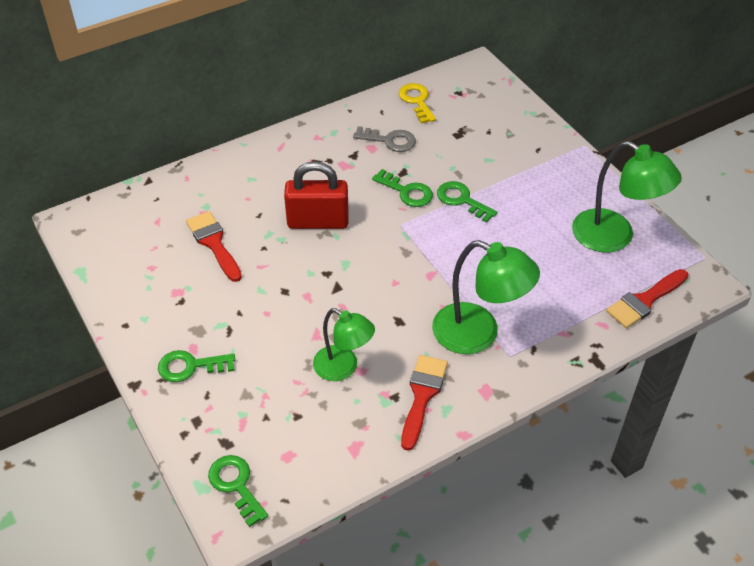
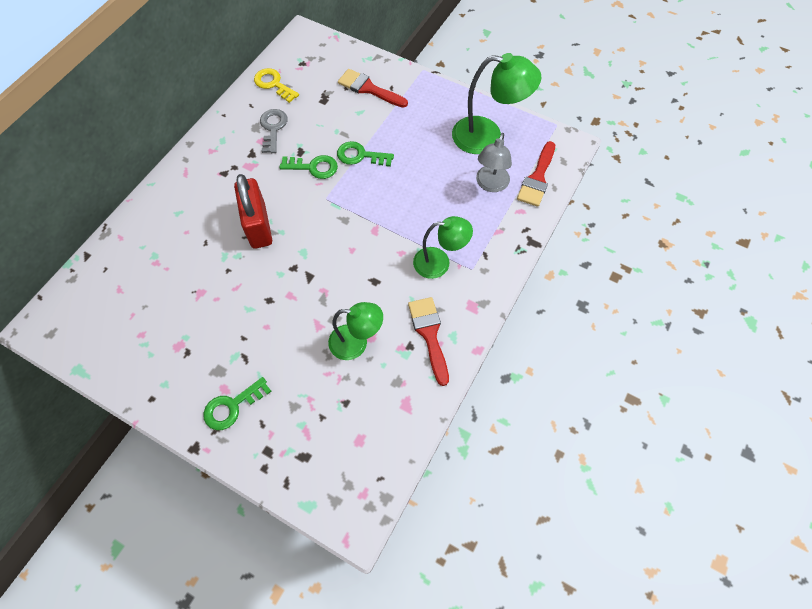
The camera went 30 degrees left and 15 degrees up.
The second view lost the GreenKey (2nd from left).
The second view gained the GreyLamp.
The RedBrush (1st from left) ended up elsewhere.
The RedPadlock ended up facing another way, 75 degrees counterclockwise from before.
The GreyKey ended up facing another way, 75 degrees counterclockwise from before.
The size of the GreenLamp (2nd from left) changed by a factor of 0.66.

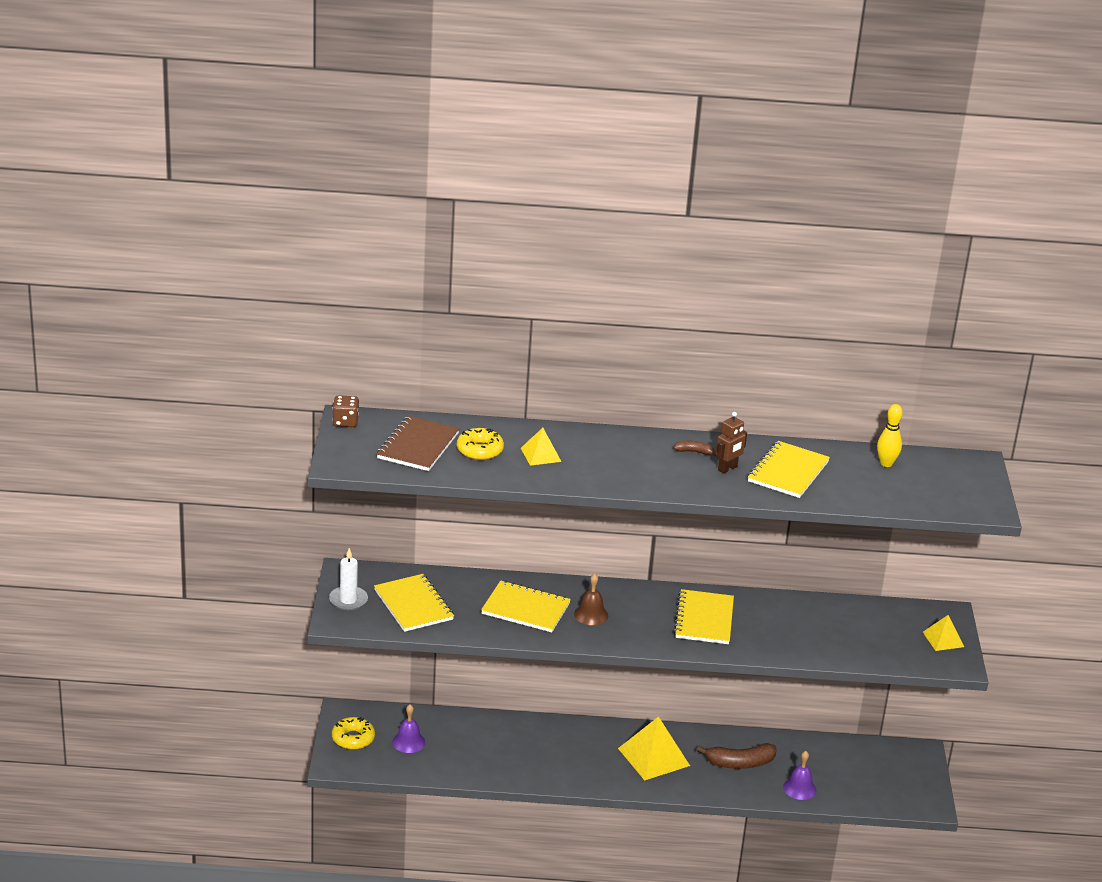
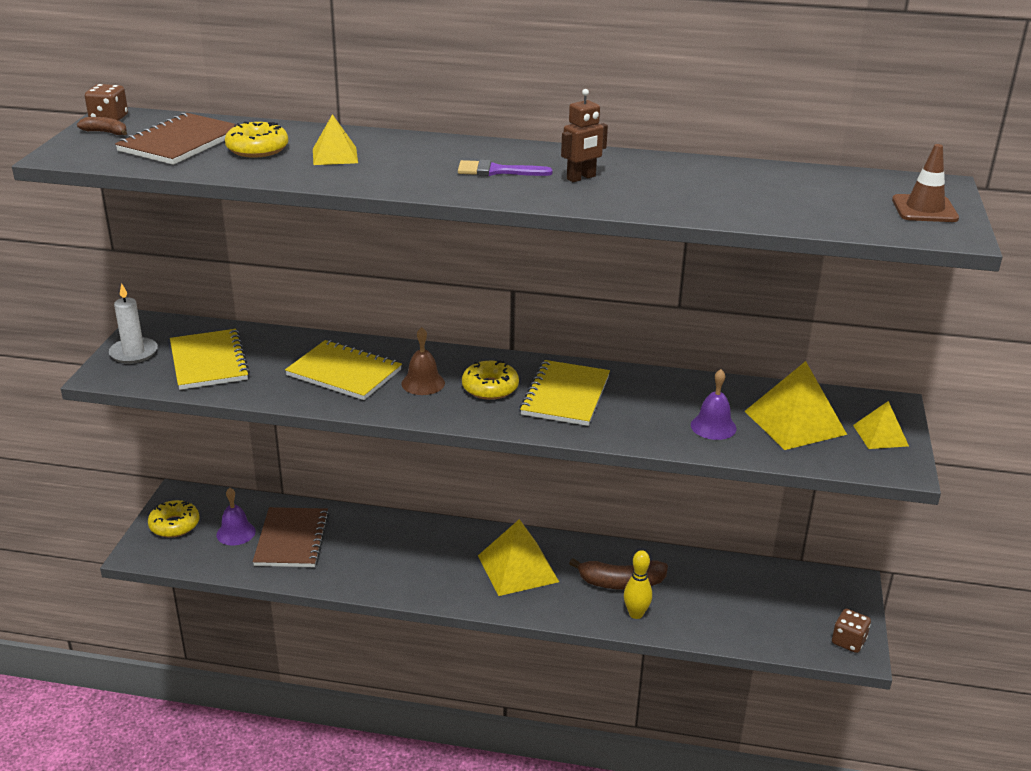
The camera went 10 degrees right and 0 degrees up.
The second view lost the YellowNotebook (4th from left).
The second view gained the BrownNotebook (2nd from left).
The second view gained the PurpleBrush.
The second view gained the YellowDonut (3rd from left).
The second view gained the YellowPyramid (3rd from left).
The second view gained the BrownDice (2nd from left).
The second view gained the BrownTrafficCone.
The BrownBanana (1st from left) ended up elsewhere.
The PurpleBell (2nd from left) ended up elsewhere.
The YellowBowlingPin ended up elsewhere.

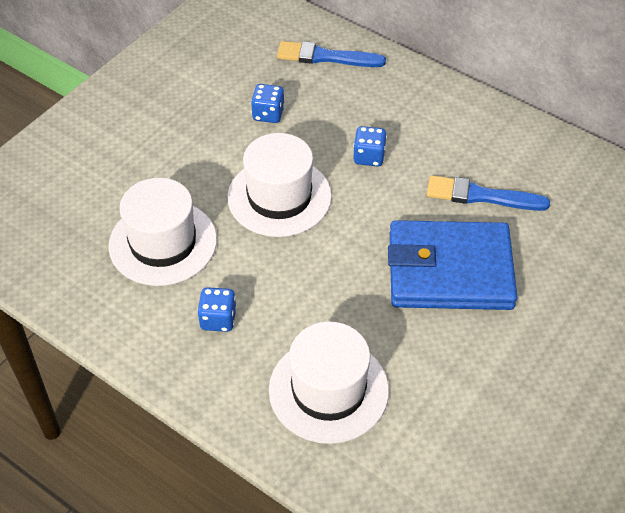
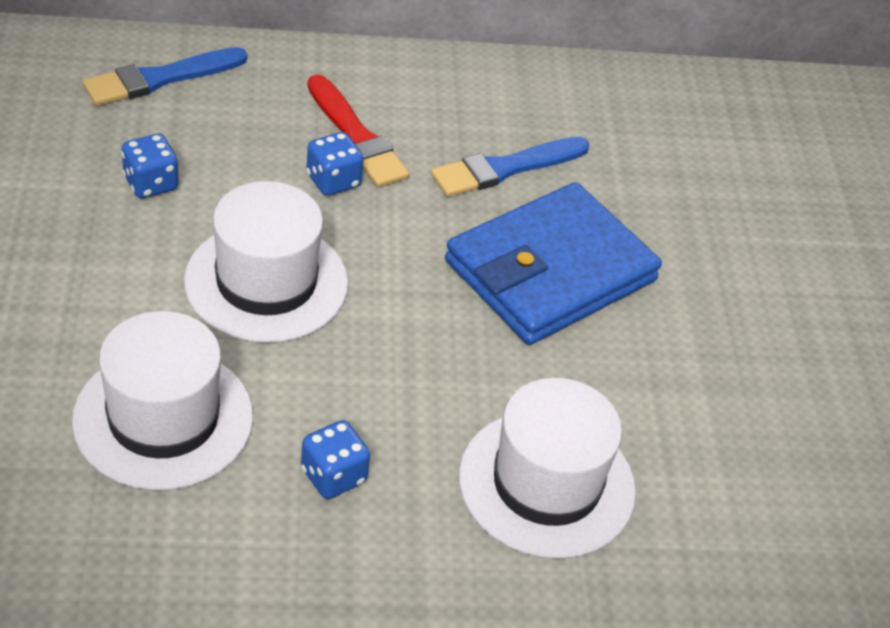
The camera went 45 degrees left and 5 degrees down.
The second view gained the RedBrush.

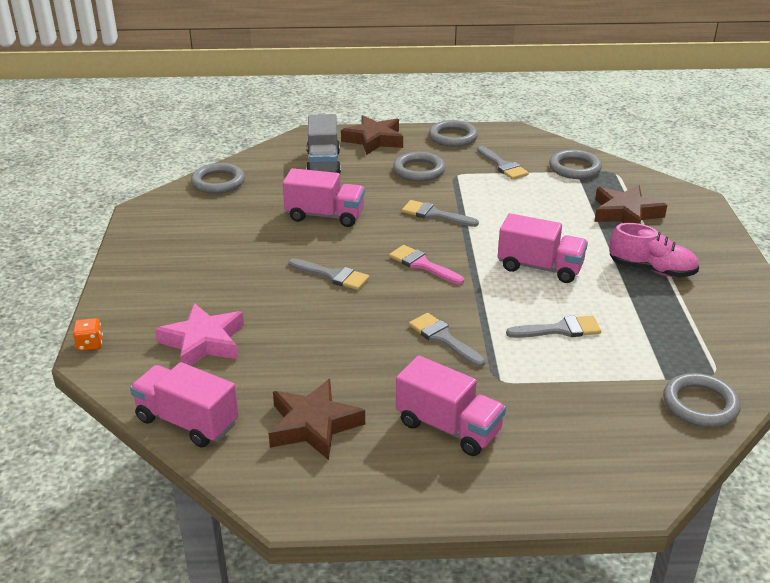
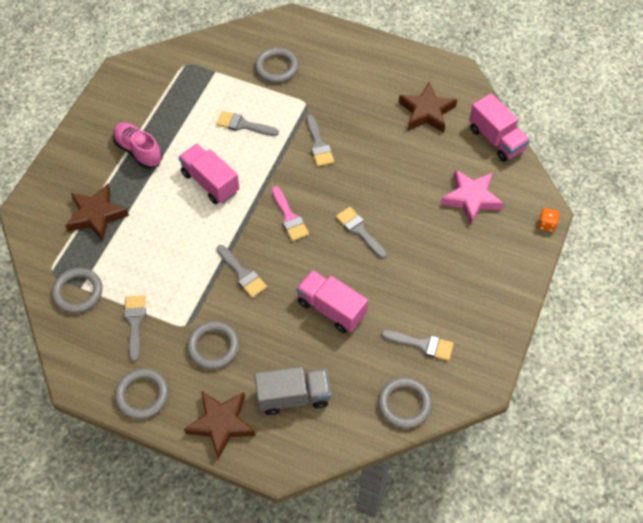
The camera went 155 degrees left and 25 degrees up.
The second view lost the PinkTruck (3rd from left).
The second view gained the GreyBrush (6th from left).
The GreyRing (5th from left in the first image) ended up elsewhere.
The GreyTruck ended up facing another way, 60 degrees clockwise from before.

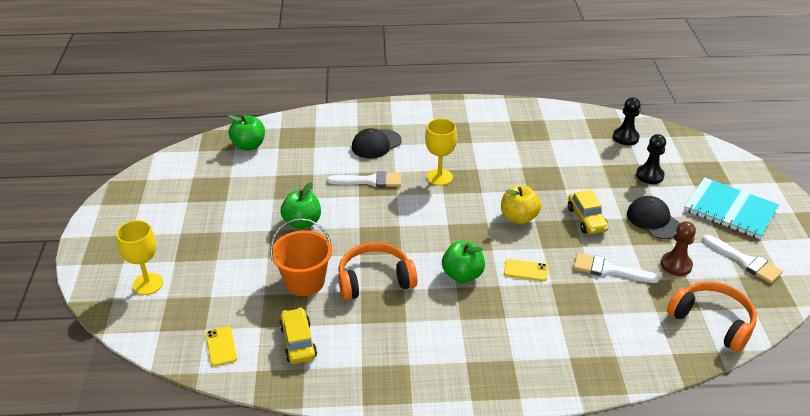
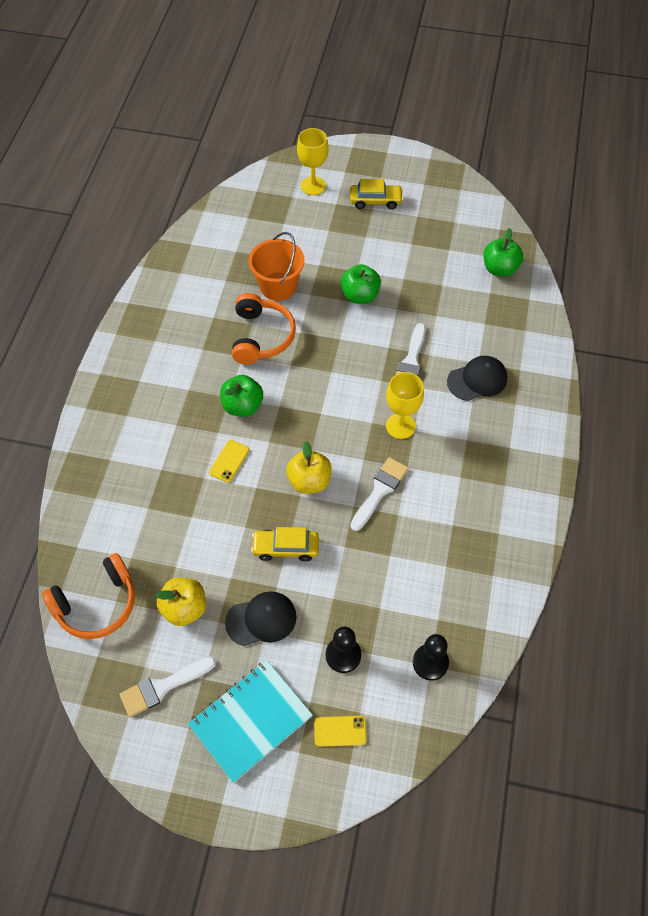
The camera went 105 degrees right and 20 degrees up.
The YellowPhone (1st from left in the first image) ended up elsewhere.
The YellowCar (1st from left in the first image) ended up elsewhere.
The WhiteBrush (2nd from left) ended up elsewhere.
Where the BrownPawn stood, the YellowApple (1st from left) came to stand.
The BlackCap (1st from left in the first image) ended up facing another way, 90 degrees clockwise from before.

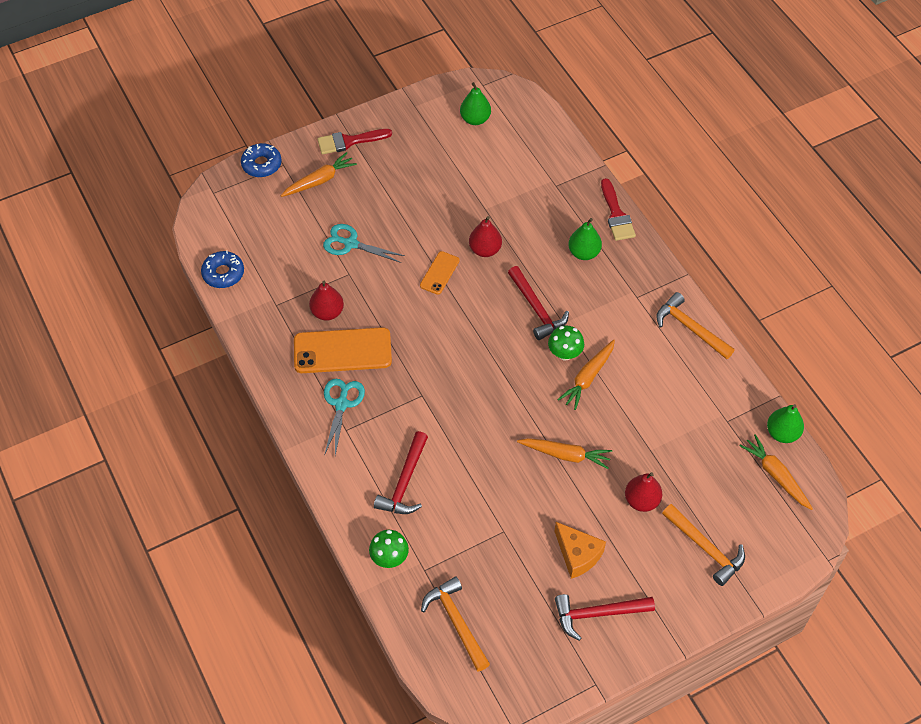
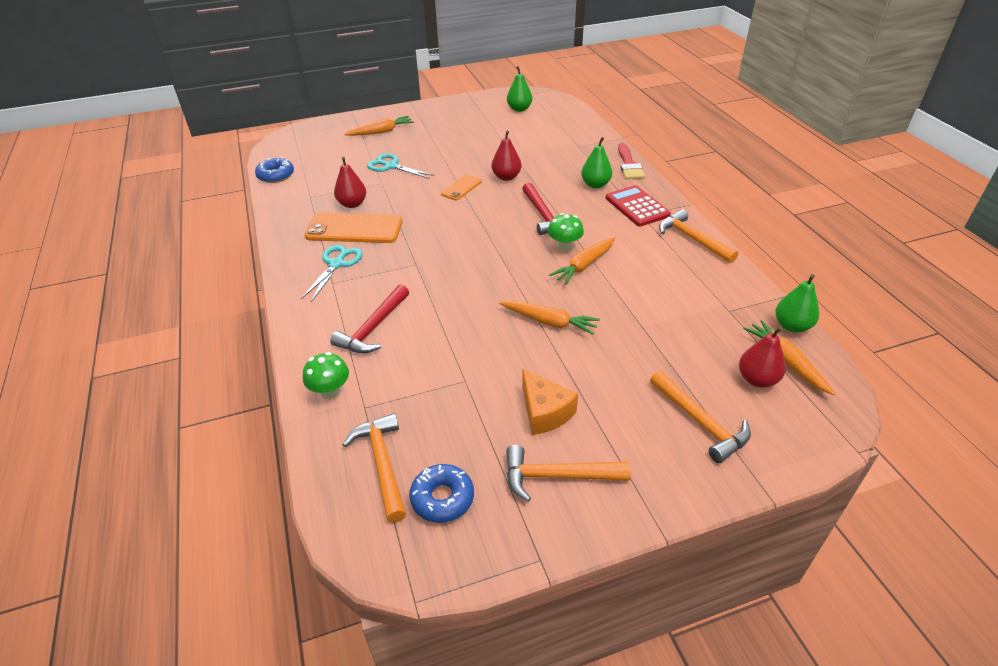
The camera went 10 degrees right and 15 degrees down.
The second view lost the RedBrush (1st from left).
The second view gained the RedCalculator.
The BlueDonut (2nd from left) ended up elsewhere.
The RedPear (3rd from left) ended up elsewhere.
What was the RedHammer (3rd from left) turned into the OrangeHammer (2nd from left).

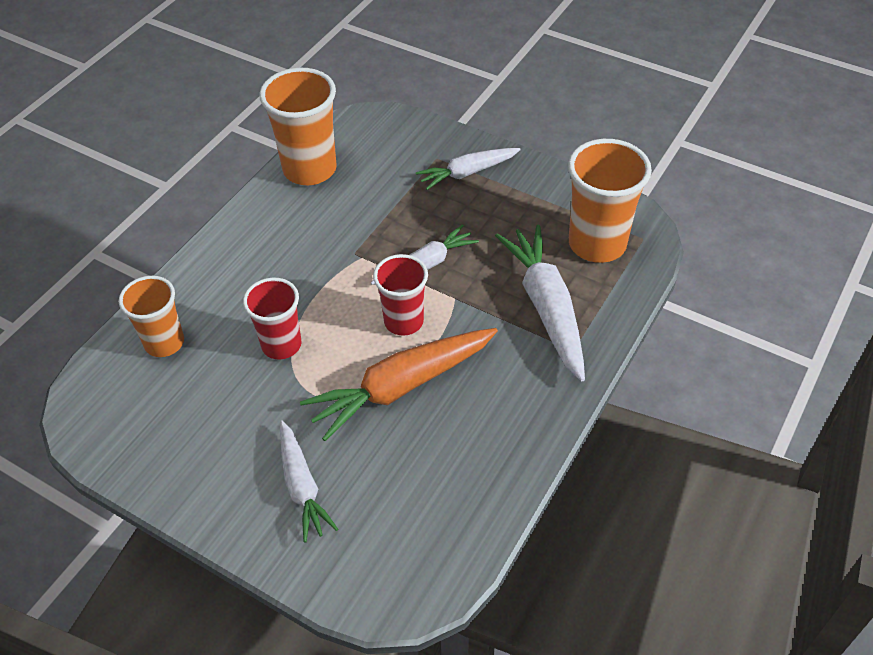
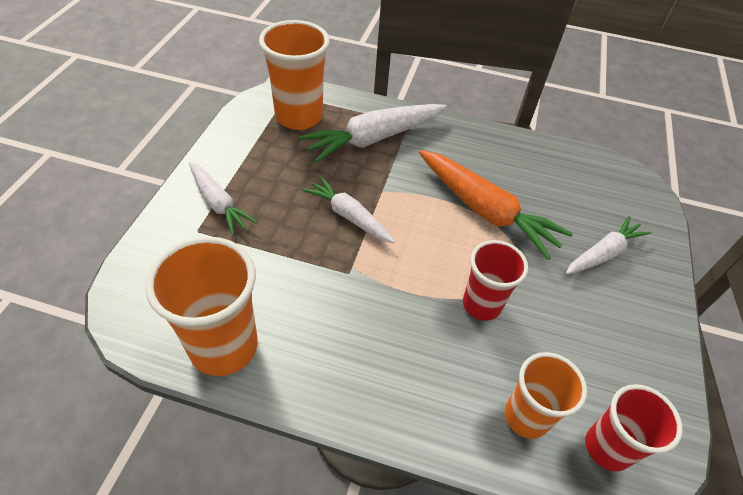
The camera went 110 degrees left and 0 degrees up.
The RedCup (2nd from left) ended up elsewhere.

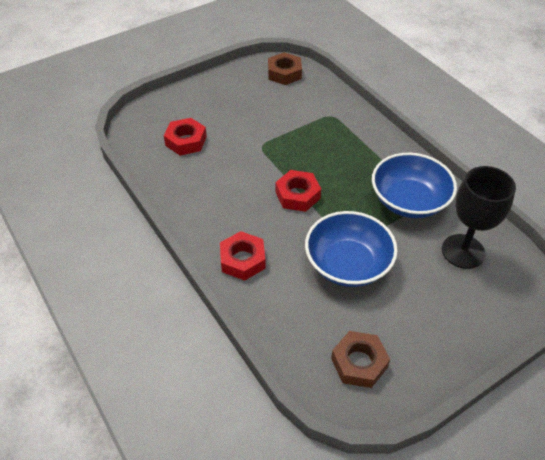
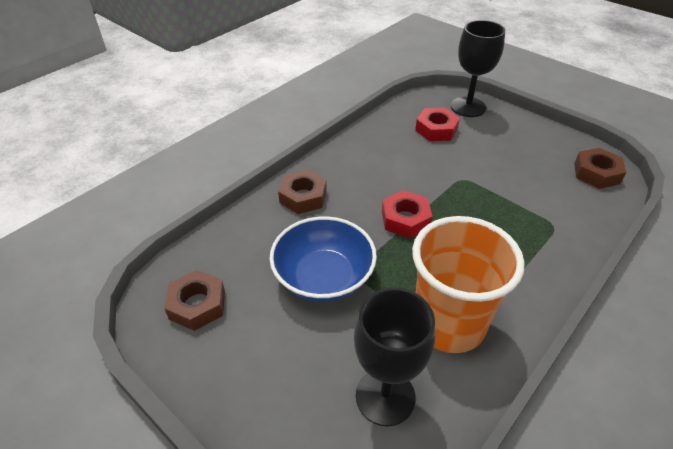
The camera went 75 degrees right and 5 degrees down.
The second view gained the BlackGoblet (2nd from left).
Where the BlueBowl (2nd from left) stood, the OrangeCup came to stand.
What was the RedNut (2nd from left) turned into the BrownNut (2nd from left).

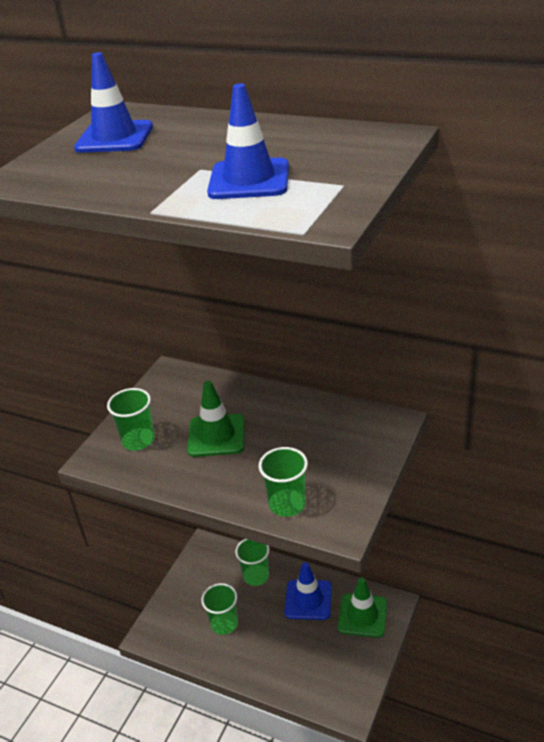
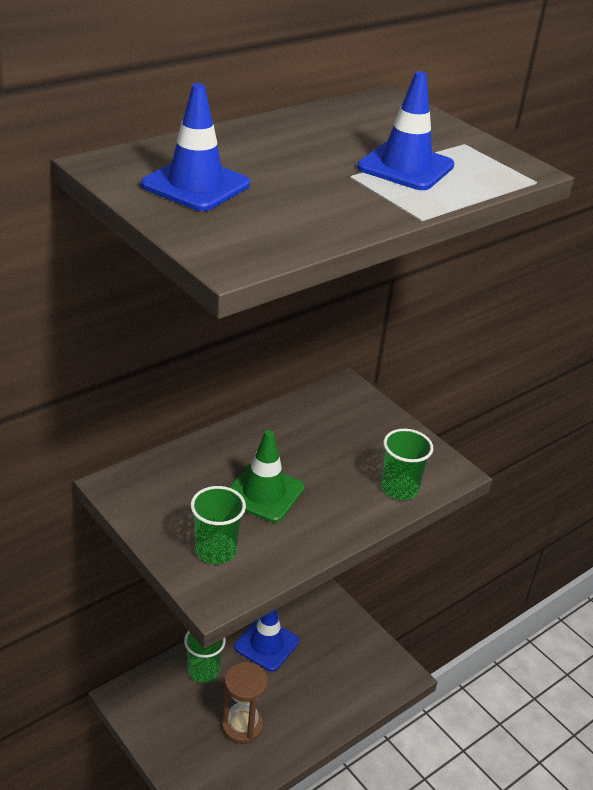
The camera went 70 degrees left and 0 degrees up.
The second view lost the GreenTrafficCone (2nd from left).
Where the GreenCup (2nd from left) stood, the BrownHourglass came to stand.

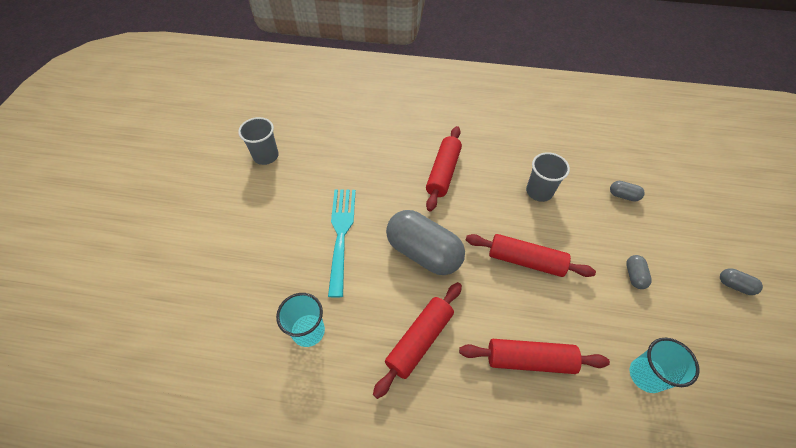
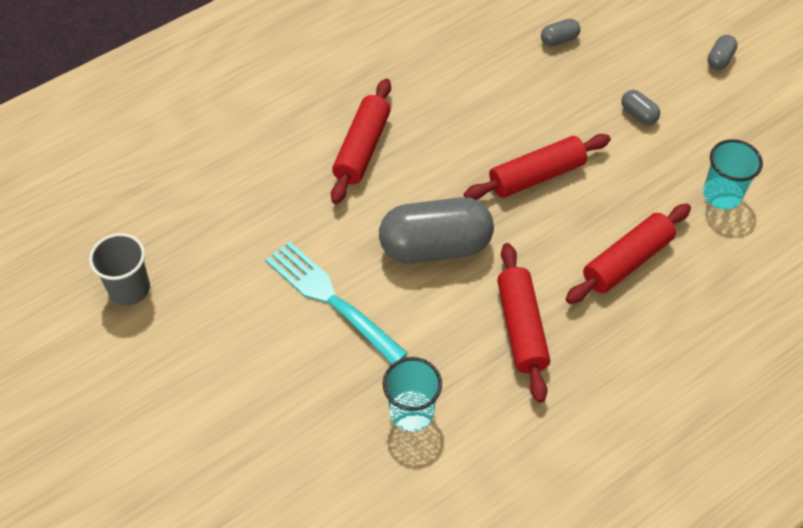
The camera went 45 degrees left and 0 degrees up.
The second view lost the GreyCup (2nd from left).
The RedRollingPin (2nd from left in the first image) ended up facing another way, 45 degrees clockwise from before.
The GreyCapsule (4th from left) ended up facing another way, 45 degrees counterclockwise from before.

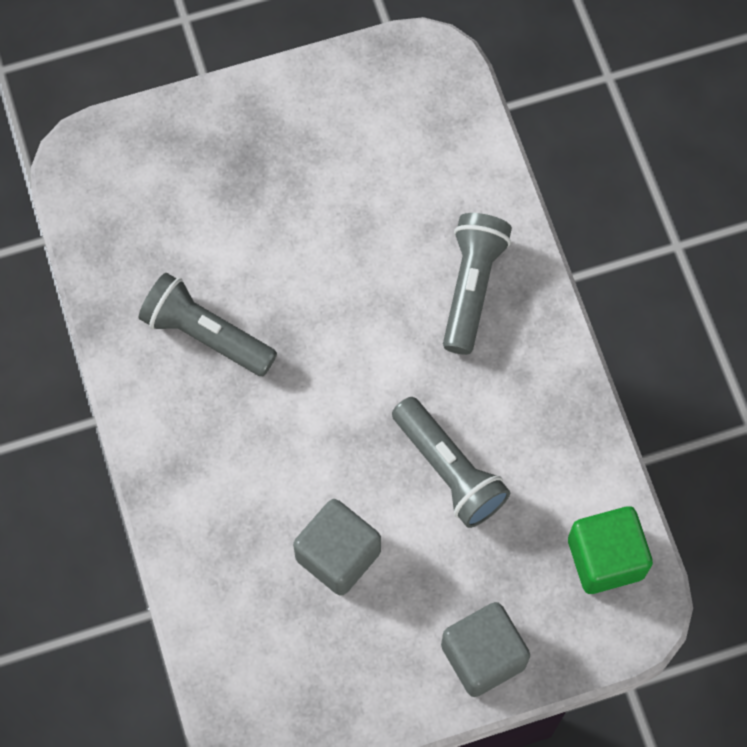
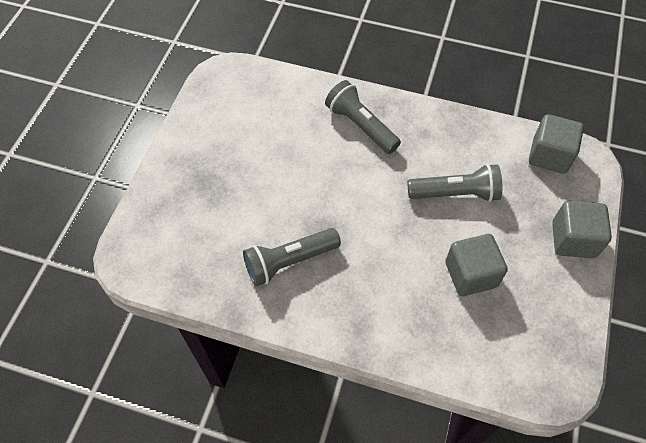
The camera went 55 degrees left and 10 degrees down.
What was the GreenCube turned into the GreyCube (2nd from left).

